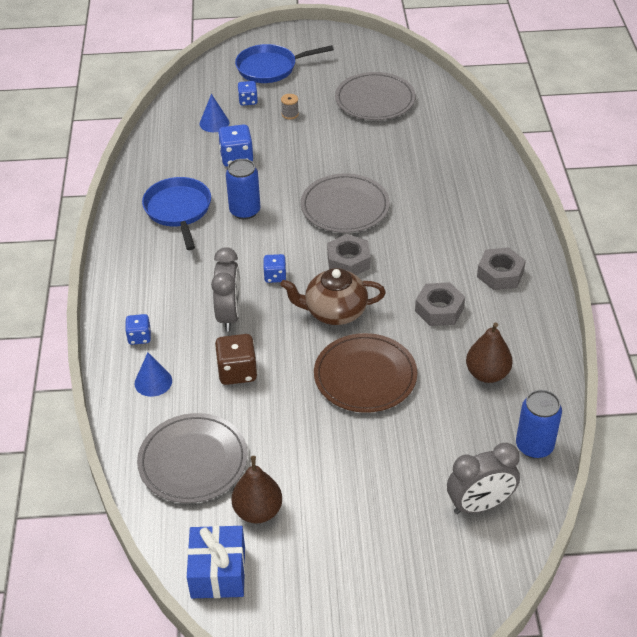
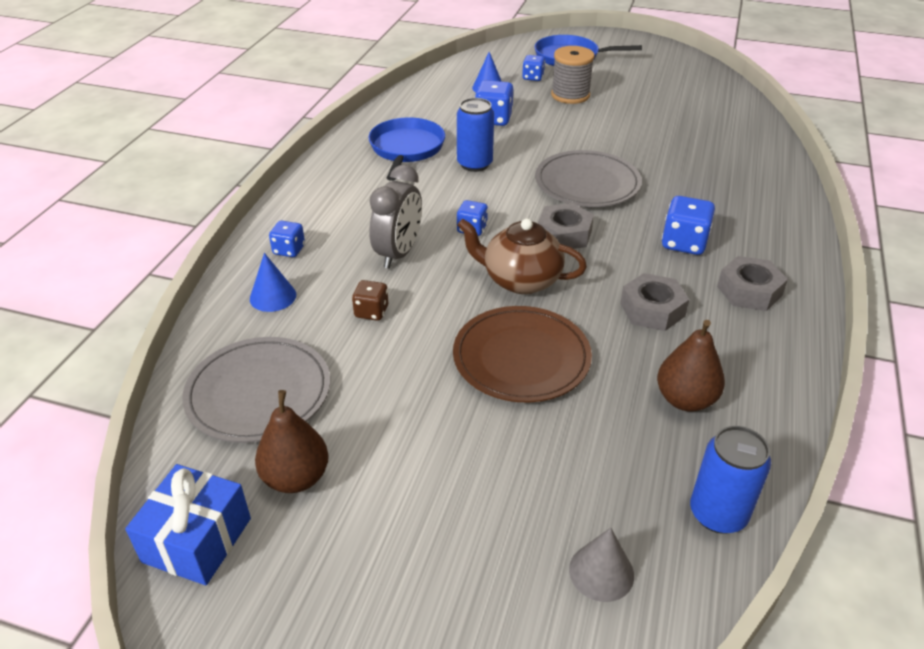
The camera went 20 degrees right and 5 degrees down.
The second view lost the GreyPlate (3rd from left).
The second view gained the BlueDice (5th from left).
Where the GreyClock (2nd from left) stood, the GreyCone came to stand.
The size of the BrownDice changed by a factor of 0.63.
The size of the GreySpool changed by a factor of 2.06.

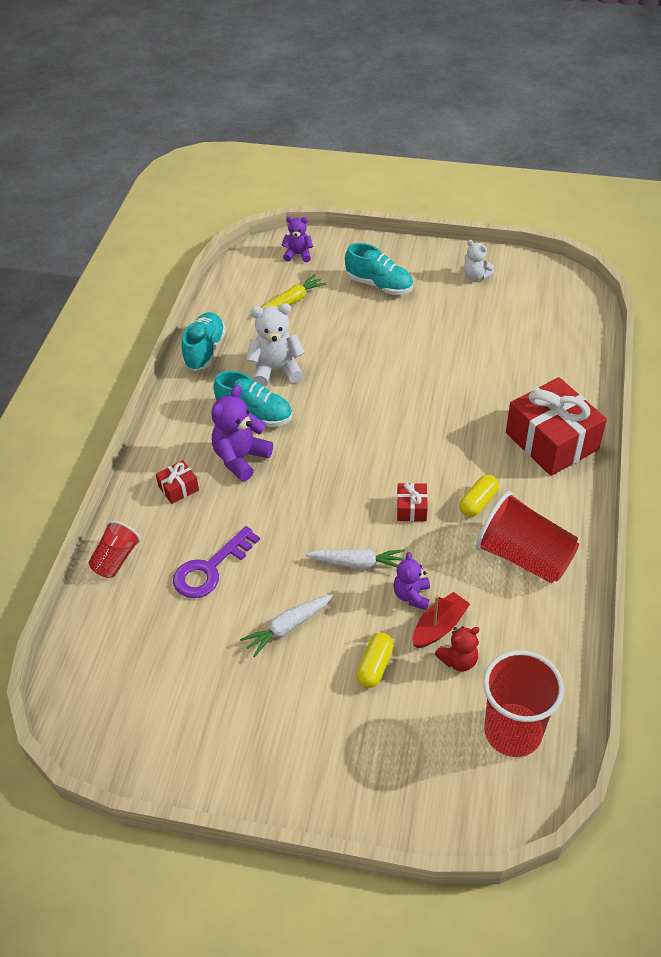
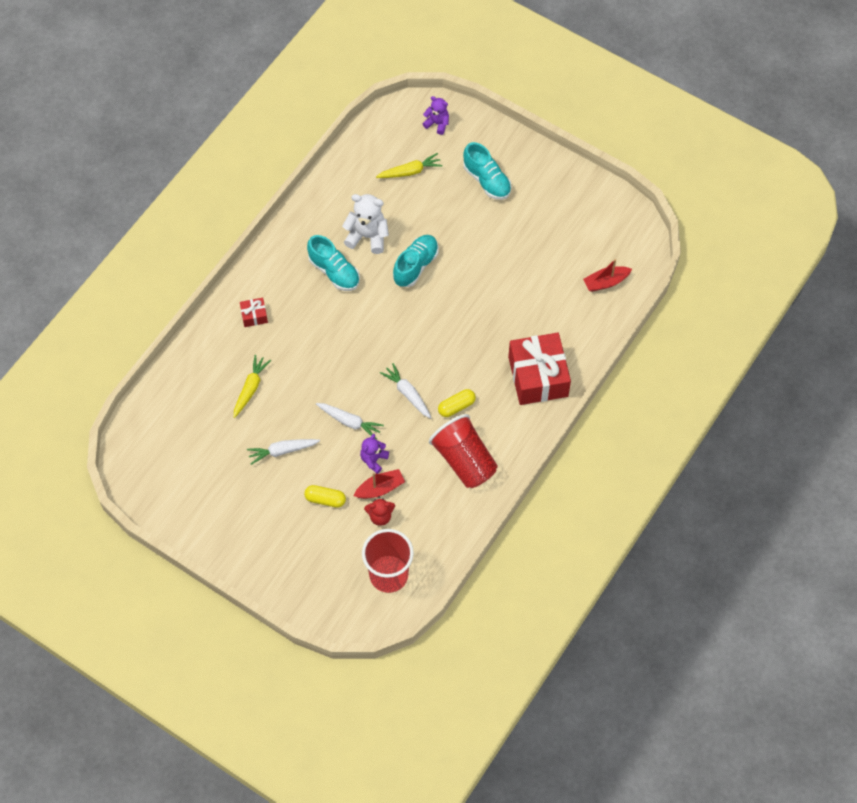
The camera went 20 degrees right and 15 degrees up.
The second view lost the RedCup (1st from left).
The second view lost the PurpleTeddyBear (1st from left).
The second view lost the WhiteTeddyBear (2nd from left).
The second view gained the RedBoat (2nd from left).
The TurquoiseShoe (1st from left in the first image) ended up elsewhere.
Where the PurpleKey stood, the YellowCarrot (1st from left) came to stand.
Where the RedGift (2nd from left) stood, the WhiteCarrot (3rd from left) came to stand.
The YellowCapsule (1st from left) ended up facing another way, 60 degrees clockwise from before.

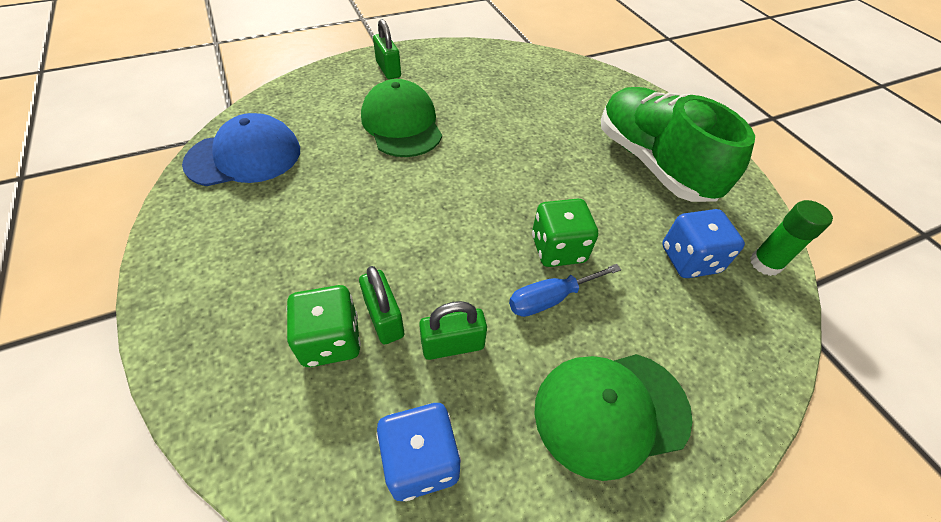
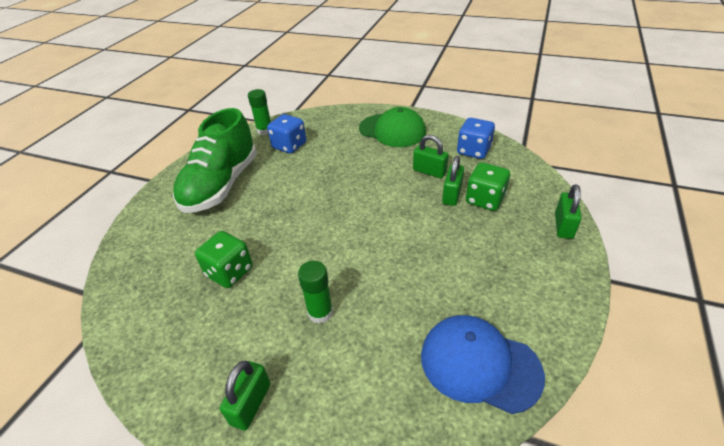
The camera went 130 degrees left and 10 degrees down.
The second view lost the BlueScrewdriver.
The second view gained the GreenPadlock (4th from left).
The GreenDice (2nd from left in the first image) ended up elsewhere.
Where the GreenCap (1st from left) stood, the GreenGlueStick (2nd from left) came to stand.

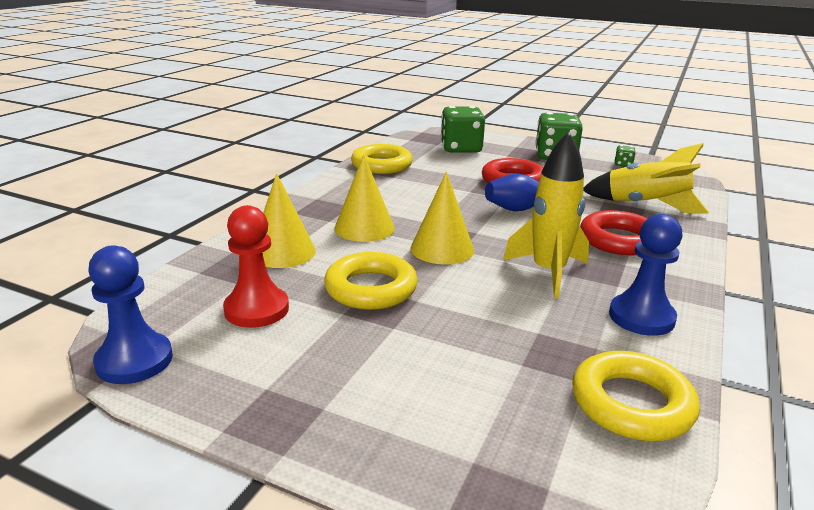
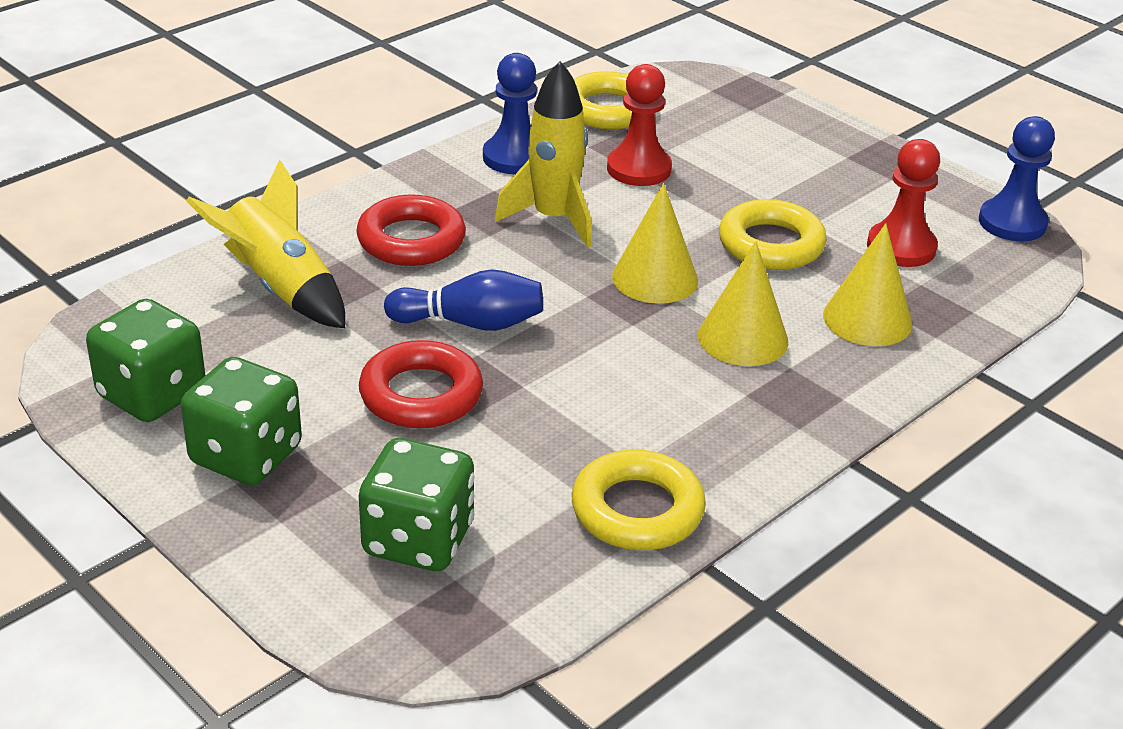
The camera went 160 degrees left and 10 degrees up.
The second view gained the RedPawn (1st from left).
The size of the GreenDice (3rd from left in the first image) changed by a factor of 2.34.

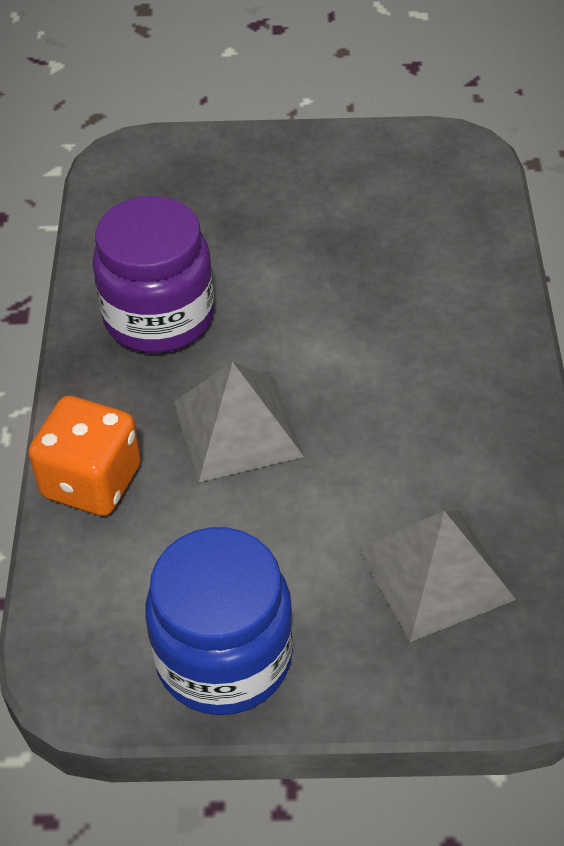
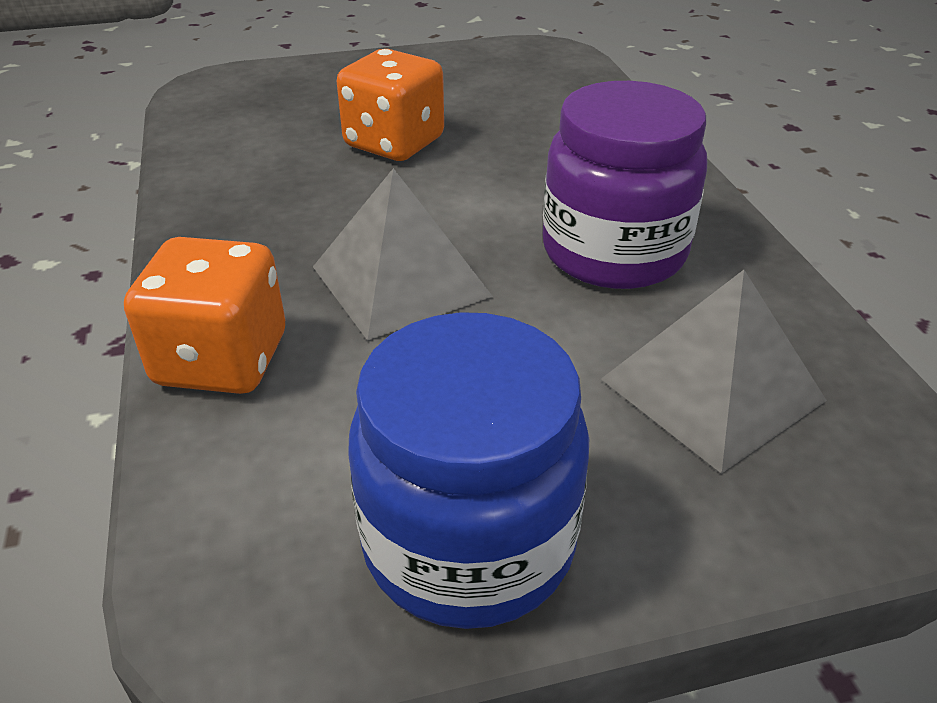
The camera went 15 degrees left and 10 degrees down.
The second view gained the OrangeDice (2nd from left).
The PurpleJar ended up elsewhere.

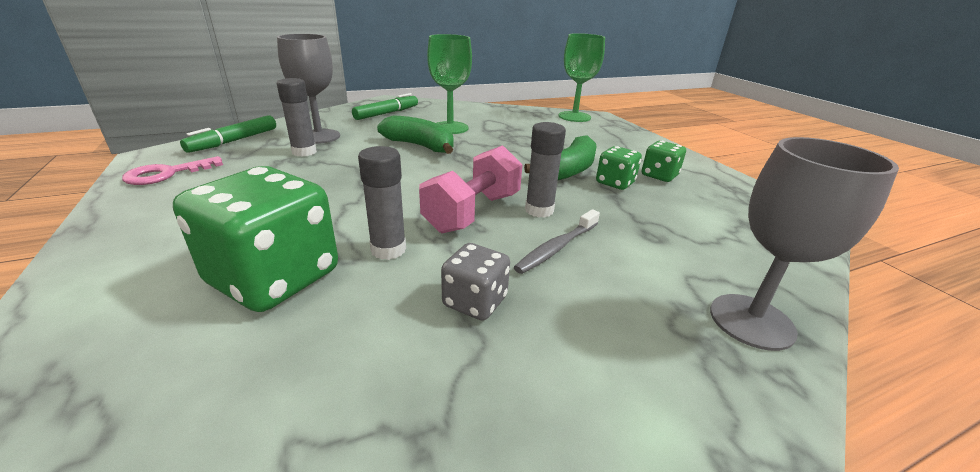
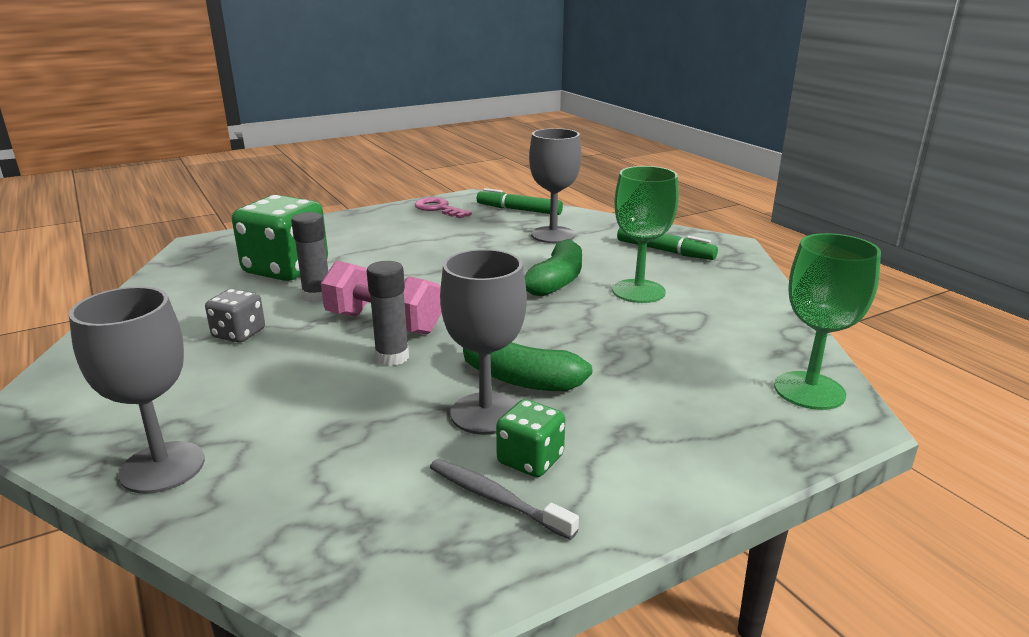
The camera went 85 degrees right and 5 degrees down.
The second view lost the GreyGlueStick (1st from left).
The GreyToothbrush ended up elsewhere.
Where the GreenDice (2nd from left) stood, the GreyGoblet (2nd from left) came to stand.

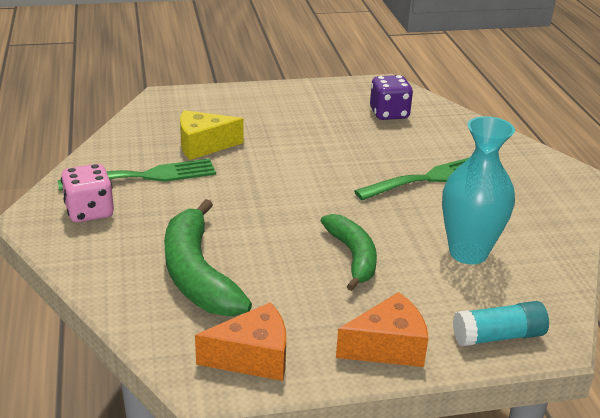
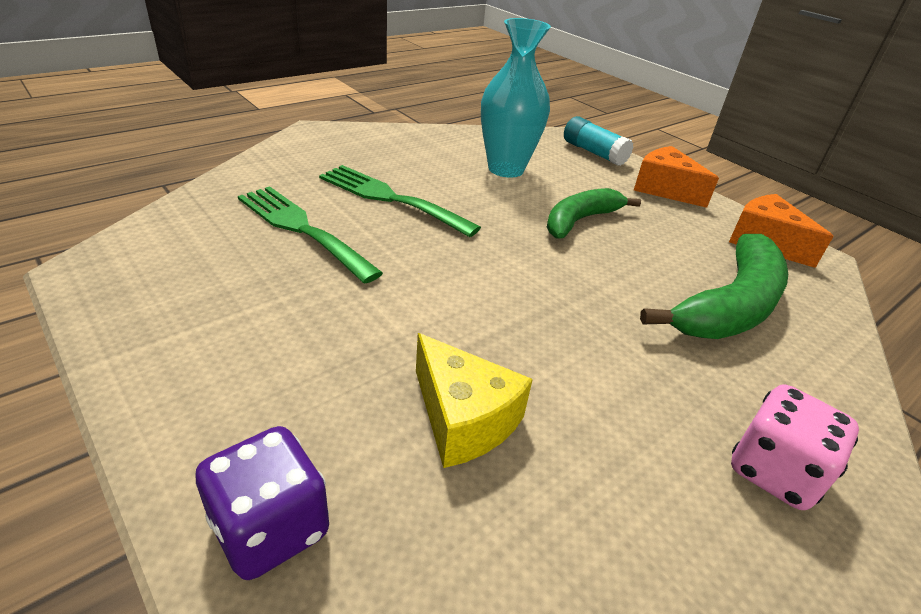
The camera went 120 degrees left and 5 degrees up.
The GreenFork (1st from left) ended up elsewhere.
The PurpleDice ended up elsewhere.

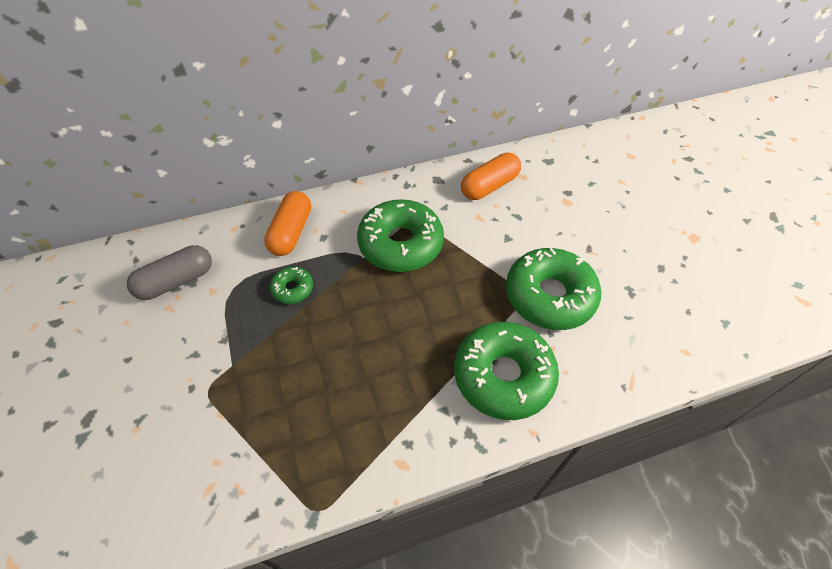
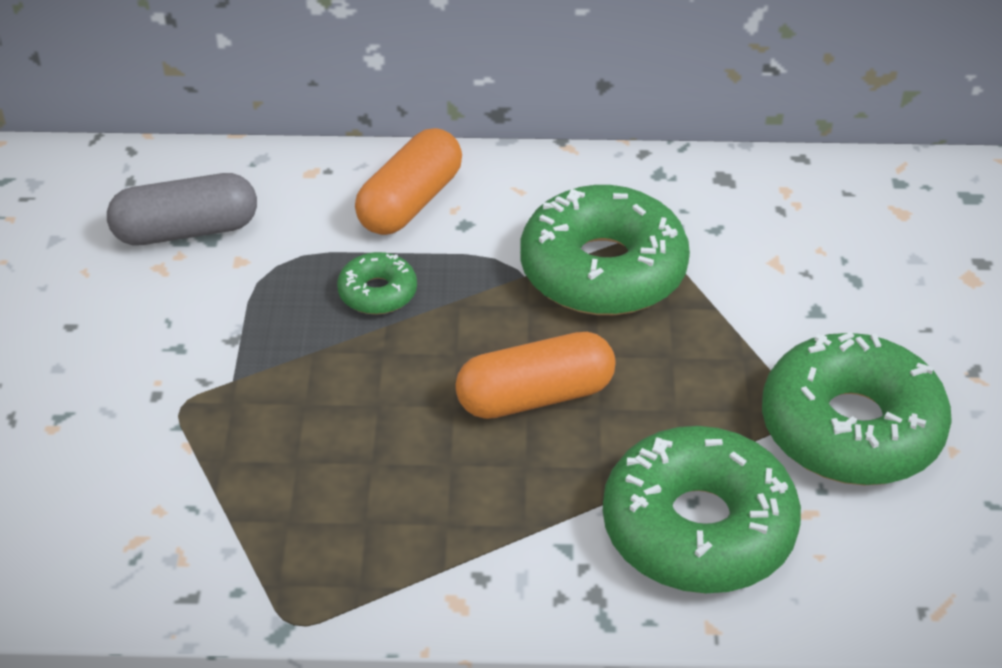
The camera went 20 degrees right and 10 degrees down.
The OrangeCapsule (2nd from left) ended up elsewhere.

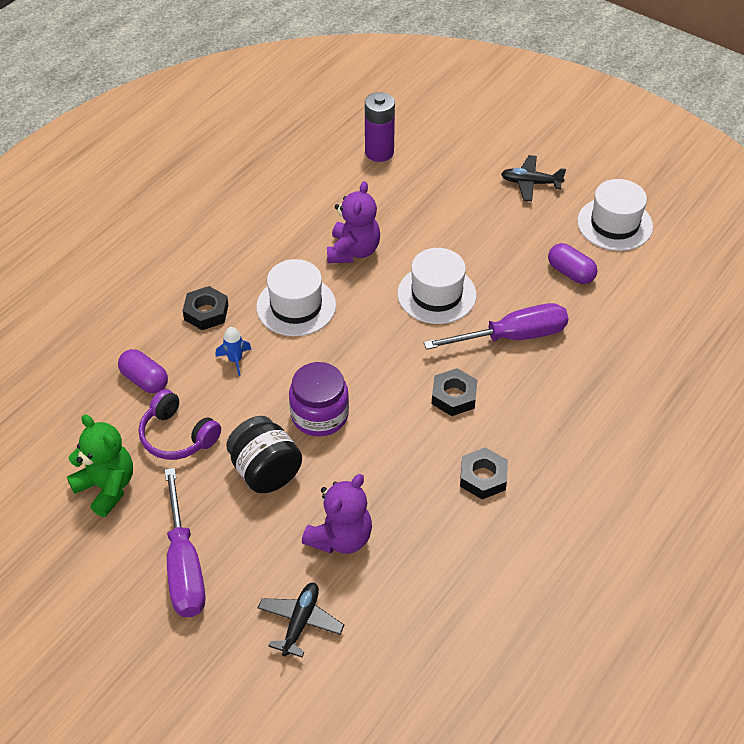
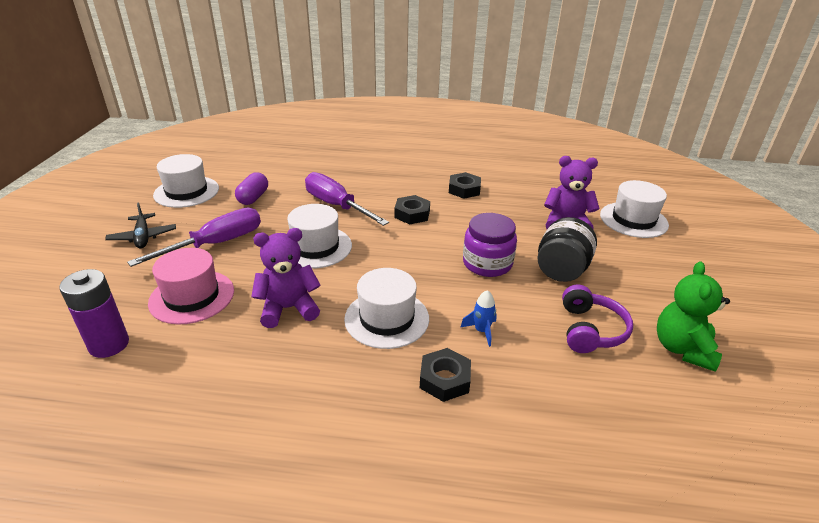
The camera went 120 degrees left and 15 degrees down.
The second view lost the PurpleCapsule (1st from left).
The second view gained the PinkHat.
The PurpleScrewdriver (1st from left) ended up elsewhere.
Where the BlackPlane (1st from left) stood, the WhiteHat (4th from left) came to stand.

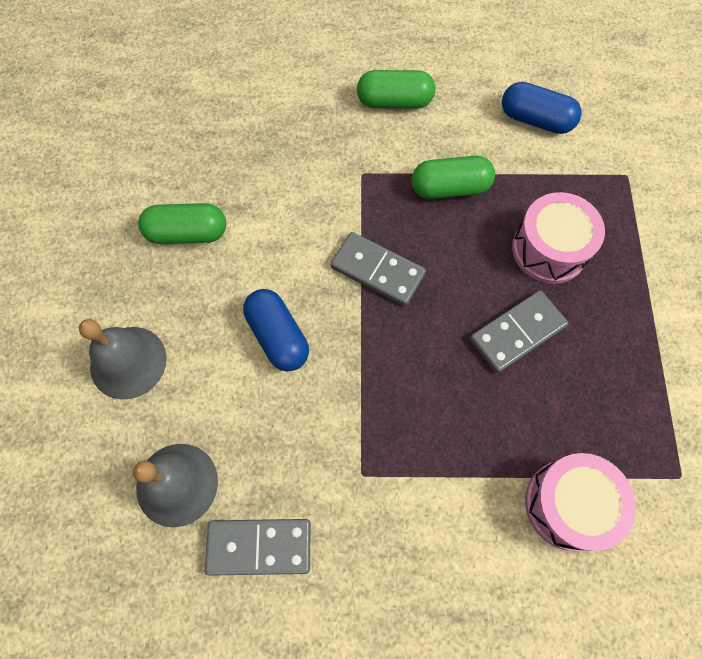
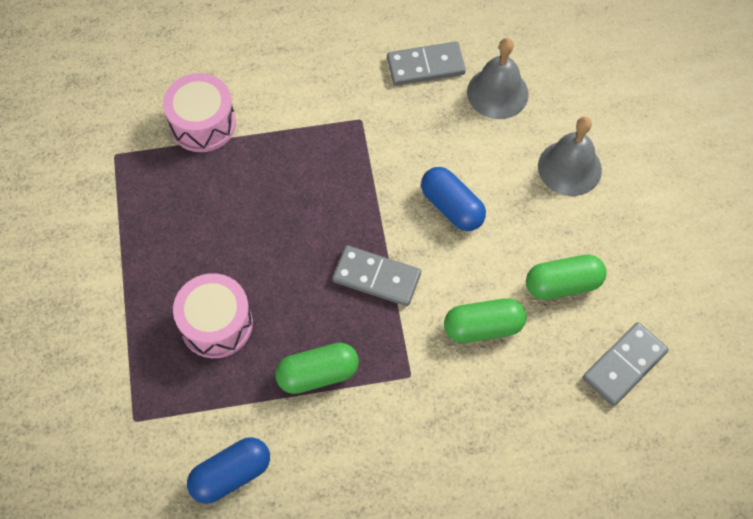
The camera went 170 degrees right and 5 degrees down.
The GreenCapsule (2nd from left) ended up elsewhere.
The GreyDomino (3rd from left) ended up elsewhere.
The BlueCapsule (2nd from left in the first image) ended up facing another way, 45 degrees counterclockwise from before.

